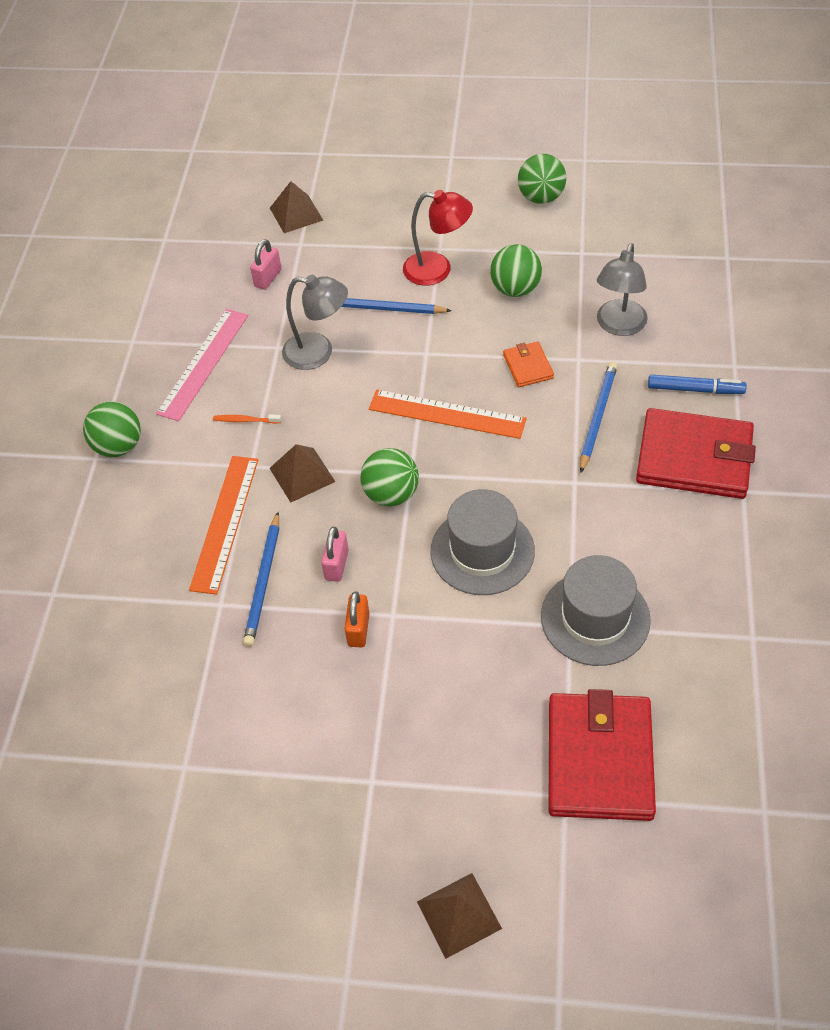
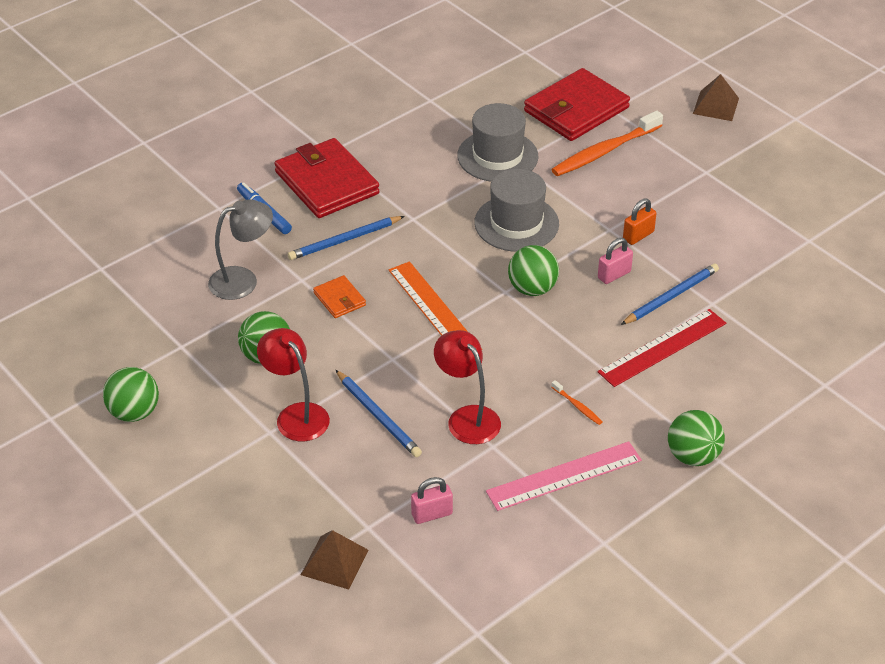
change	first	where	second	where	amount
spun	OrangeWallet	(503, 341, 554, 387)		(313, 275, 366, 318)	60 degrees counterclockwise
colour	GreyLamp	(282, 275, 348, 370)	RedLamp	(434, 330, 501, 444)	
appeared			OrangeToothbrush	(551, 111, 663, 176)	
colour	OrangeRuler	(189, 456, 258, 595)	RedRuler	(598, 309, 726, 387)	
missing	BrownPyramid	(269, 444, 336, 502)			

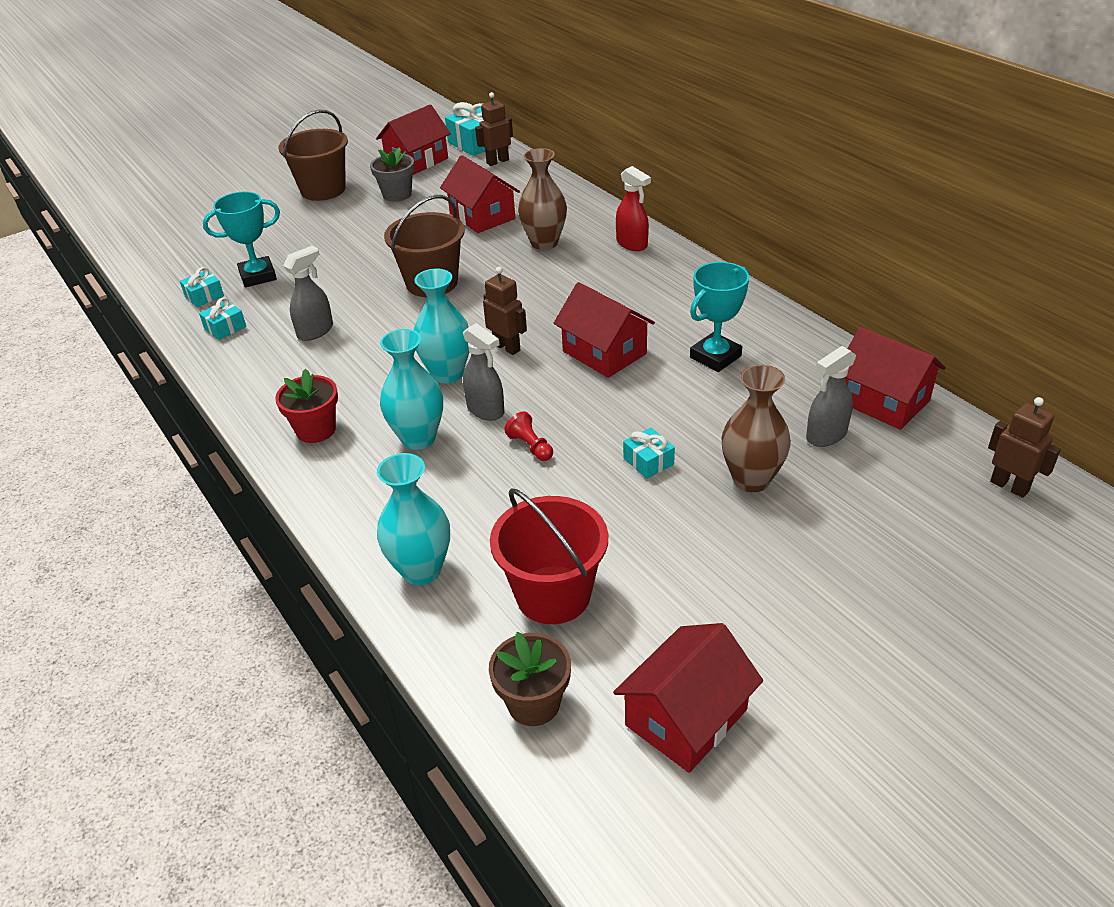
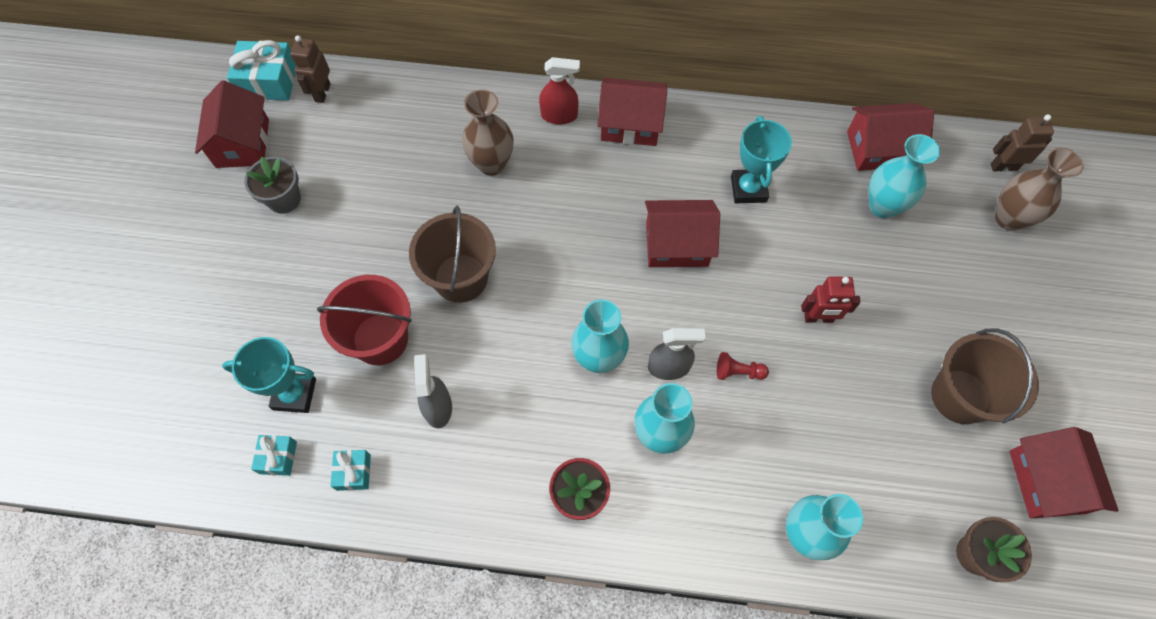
change	first	where	second	where	amount
spun	TurquoiseTrophy	(203, 192, 280, 287)		(222, 337, 316, 413)	75 degrees clockwise
relocated	RedBucket	(490, 488, 608, 624)		(317, 275, 412, 365)	
relocated	RedHouse	(440, 155, 520, 233)		(597, 78, 667, 146)	
exchanged	TurquoiseGift	(623, 428, 675, 479)	RedRobot	(801, 276, 861, 323)	
exchanged	GreySprayBottle	(806, 346, 857, 447)	TurquoiseVase	(869, 134, 940, 218)	
relocated	BrownBucket	(278, 109, 348, 201)		(931, 328, 1039, 424)	
relocated	BrownVase	(721, 365, 791, 492)		(995, 148, 1084, 231)	
missing	BrownRobot	(483, 267, 527, 355)			

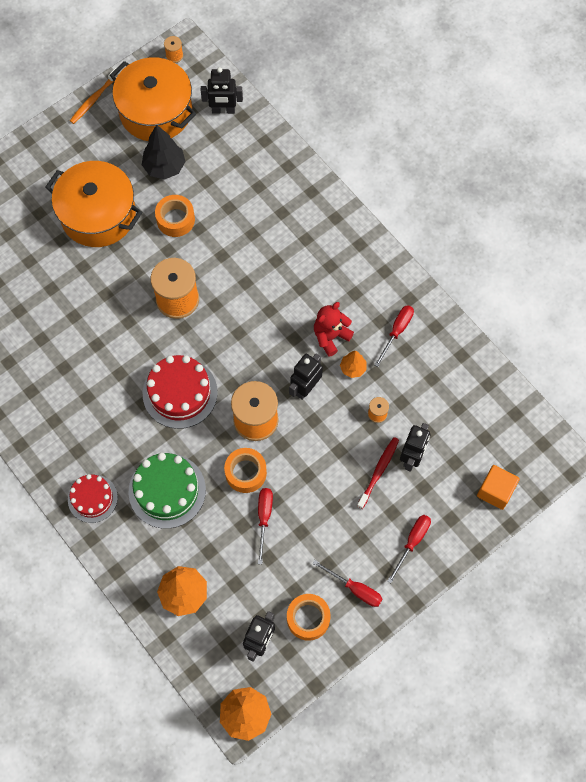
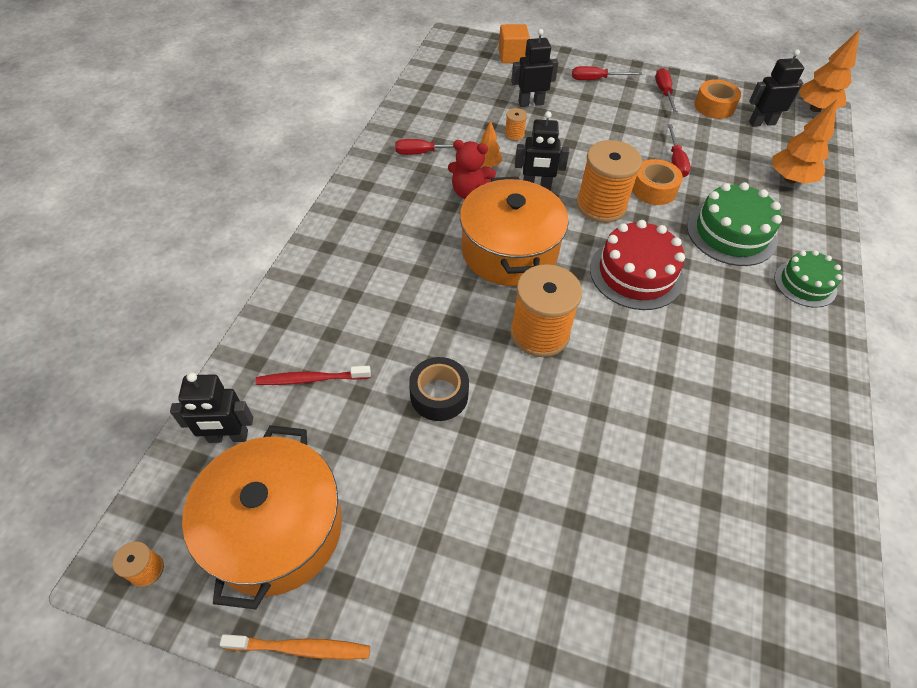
change	first	where	second	where	amount
spun	BlackRobot	(201, 67, 243, 114)		(170, 372, 253, 443)	120 degrees clockwise
relocated	RedToothbrush	(357, 437, 399, 509)		(255, 366, 371, 385)	
colour	OrangeTape	(155, 195, 195, 237)	BlackTape	(409, 357, 469, 421)	
relocated	OrangePot	(45, 161, 143, 247)		(460, 177, 569, 286)	
spun	RedScrewdriver	(258, 488, 273, 564)		(668, 124, 691, 178)	60 degrees counterclockwise
colour	RedCake	(68, 474, 118, 523)	GreenCake	(774, 250, 842, 308)	
missing	BlackTree	(142, 124, 186, 180)			

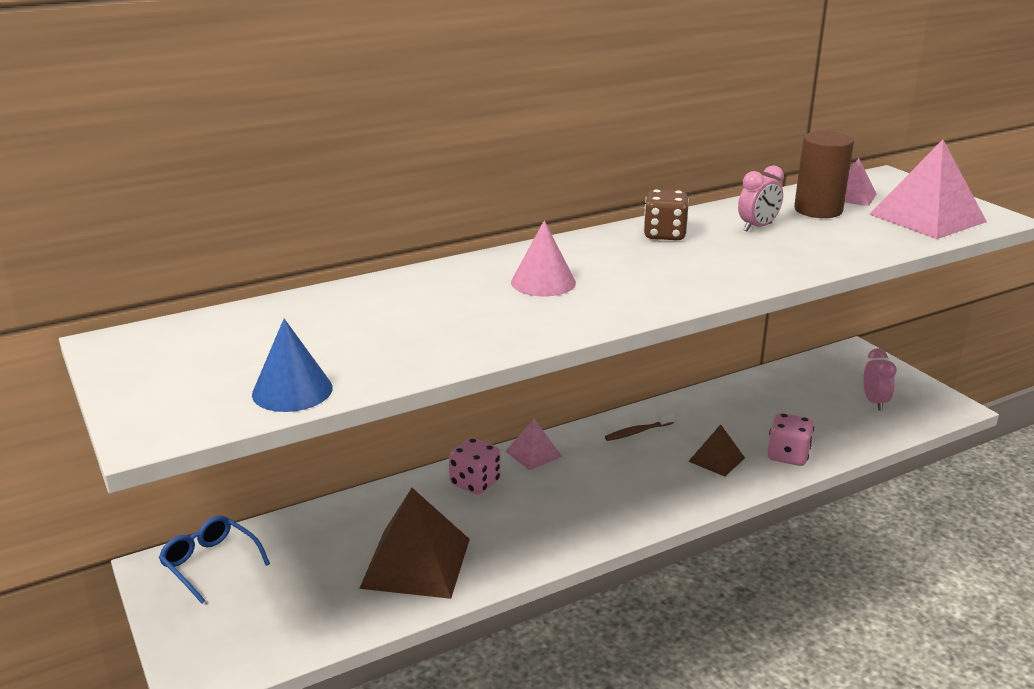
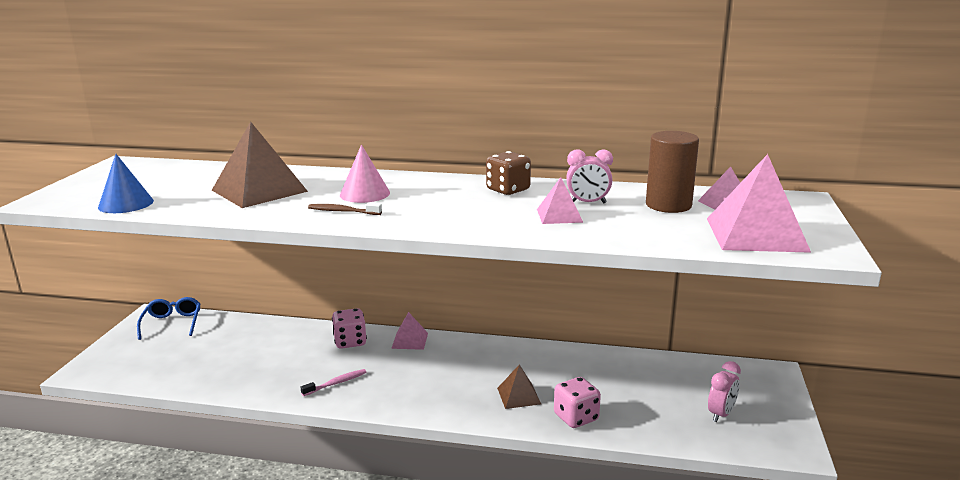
change	first	where	second	where	amount
relocated	BrownPyramid	(359, 488, 470, 599)		(212, 121, 308, 208)	
appeared			PinkToothbrush	(300, 369, 367, 396)	
relocated	BrownToothbrush	(605, 413, 674, 441)		(308, 203, 382, 215)	
appeared			PinkPyramid	(537, 177, 584, 224)	

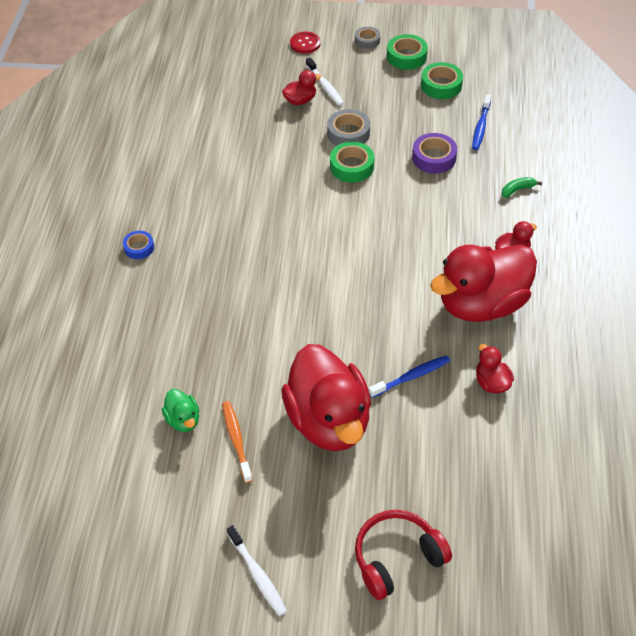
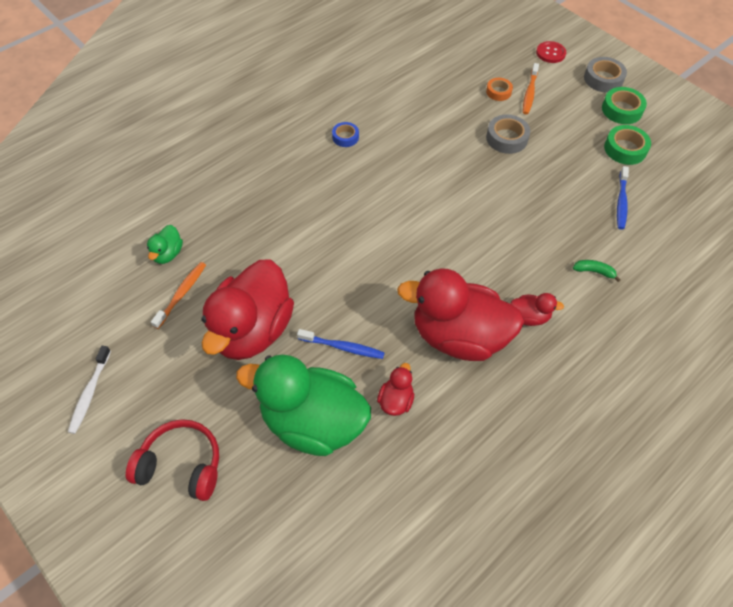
change	first	where	second	where	amount
appeared			GreenDuck	(236, 355, 371, 456)	
relocated	BlueTape	(123, 231, 154, 259)		(332, 122, 359, 147)	
exchanged	RedDuck	(282, 70, 321, 105)	OrangeTape	(486, 78, 513, 101)	
colour	WhiteToothbrush	(306, 57, 344, 106)	OrangeToothbrush	(523, 63, 539, 115)	
size	GreyTape	(355, 27, 380, 49)		(584, 57, 627, 93)	x1.56
spun	BlueToothbrush	(472, 94, 491, 150)		(617, 166, 629, 230)	45 degrees counterclockwise
missing	GreenTape	(330, 141, 374, 182)			
missing	PurpleTape	(412, 133, 457, 173)			

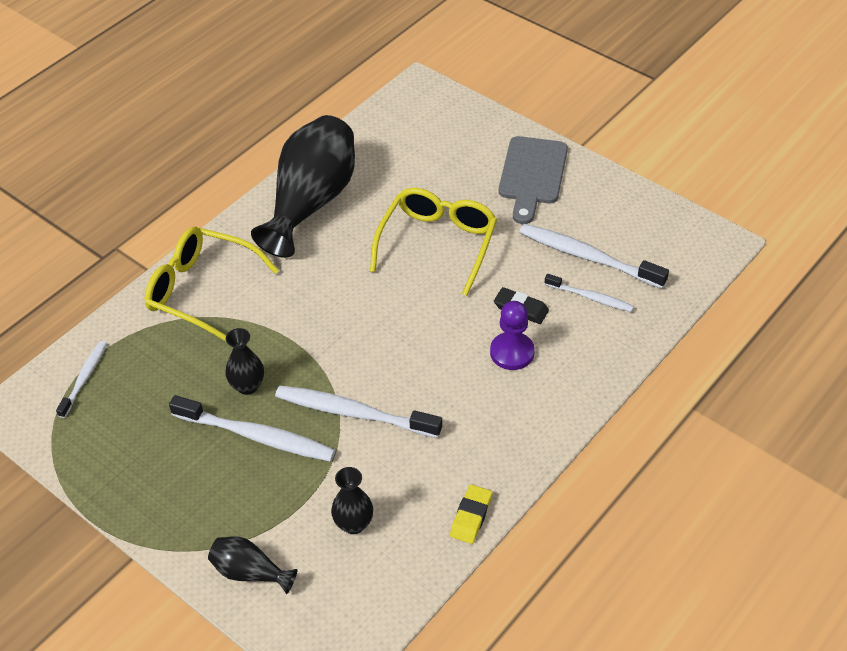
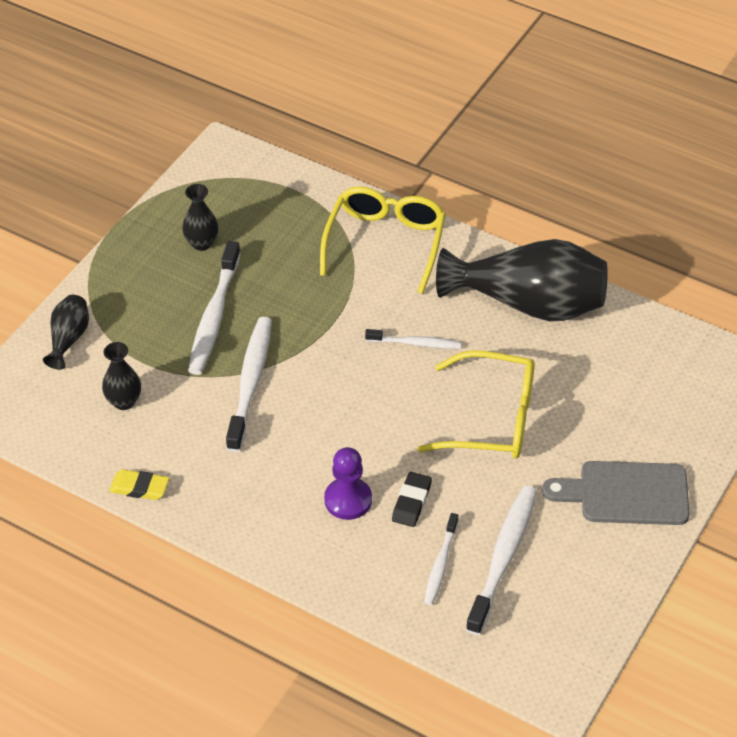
change	first	where	second	where	amount
relocated	BlackVase	(225, 328, 264, 395)		(182, 184, 219, 251)	
relocated	WhiteToothbrush	(56, 341, 107, 418)		(365, 329, 462, 349)	

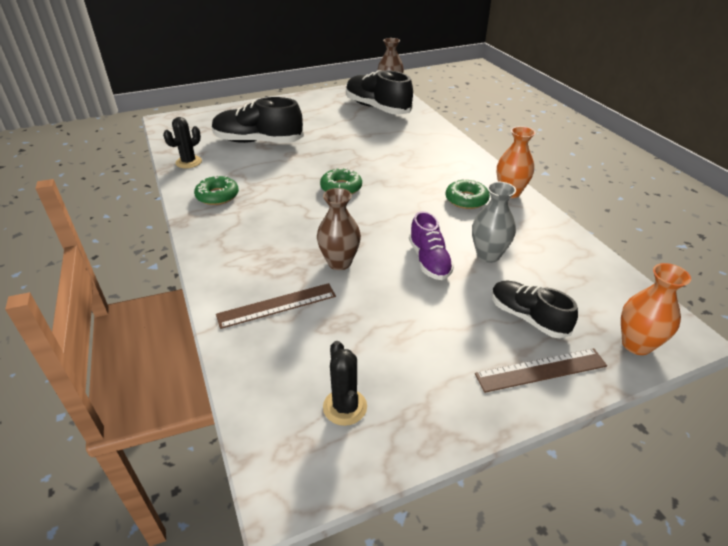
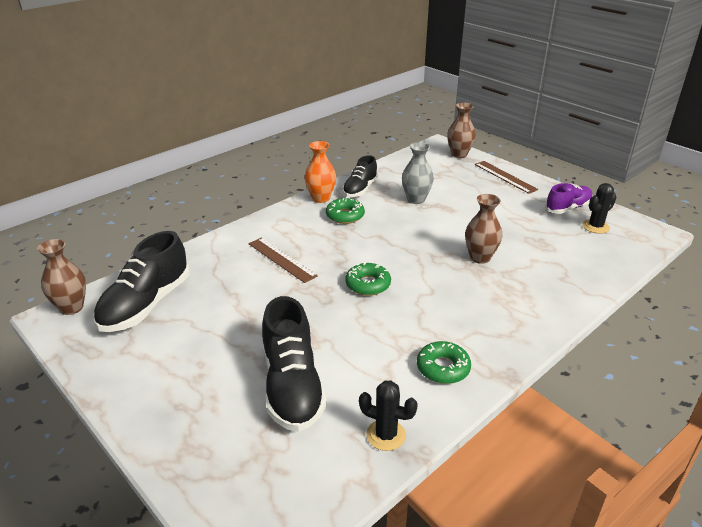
change	first	where	second	where	amount
relocated	BrownRuler	(216, 283, 336, 329)		(248, 238, 318, 283)	
relocated	BlackShoe	(492, 281, 578, 338)		(343, 155, 378, 197)	
colour	OrangeVase	(621, 263, 691, 355)	BrownVase	(447, 102, 476, 158)	
relocated	PurpleShoe	(409, 211, 454, 280)		(545, 183, 593, 214)	

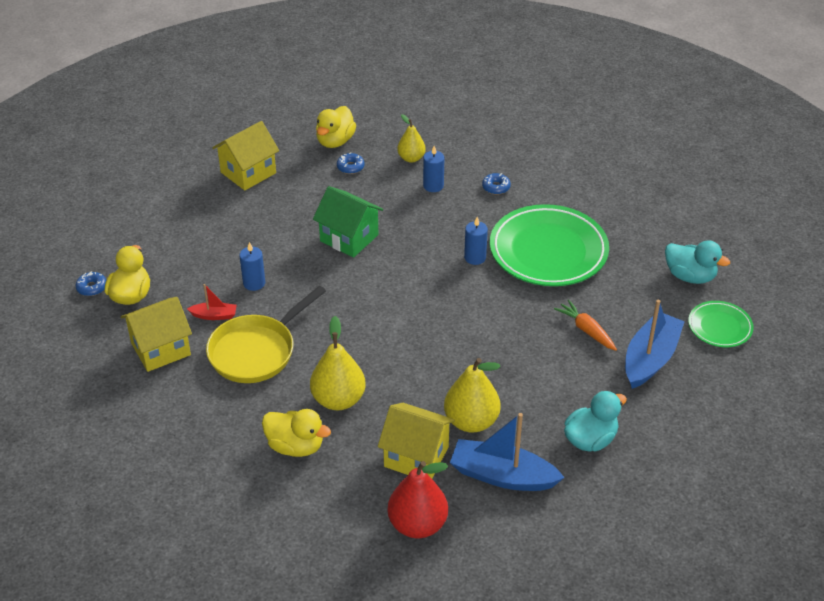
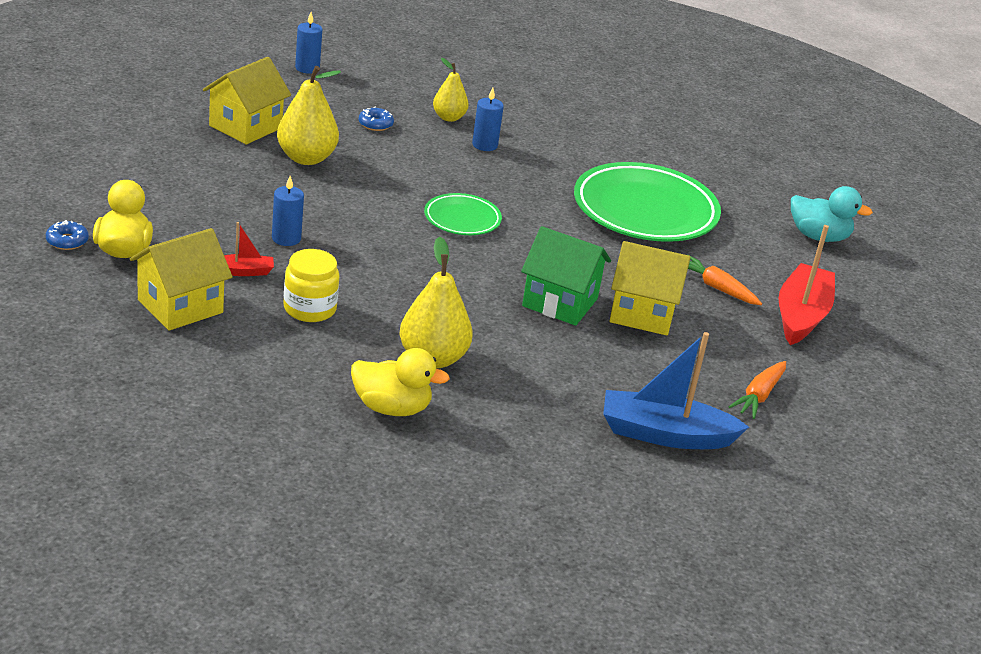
change	first	where	second	where	amount
relocated	YellowPear	(444, 358, 501, 433)		(277, 66, 341, 165)	
exchanged	YellowPan	(206, 286, 326, 383)	YellowJar	(283, 249, 340, 322)	
relocated	BlueCandle	(464, 217, 488, 265)		(295, 12, 322, 74)	
relocated	GreenPlate	(688, 301, 754, 347)		(424, 193, 502, 235)	
relocated	GreenHouse	(313, 186, 383, 258)		(521, 226, 611, 326)	
relocated	YellowHouse	(378, 403, 455, 479)		(610, 241, 690, 336)	
exchanged	TurquoiseDuck	(564, 391, 627, 452)	OrangeCarrot	(728, 361, 786, 419)	
colour	BlueBoat	(625, 300, 685, 389)	RedBoat	(779, 225, 835, 345)	
missing	YellowDuck	(316, 106, 356, 148)			
missing	RedPear	(388, 461, 448, 538)			
missing	BlueDonut	(482, 173, 511, 195)			

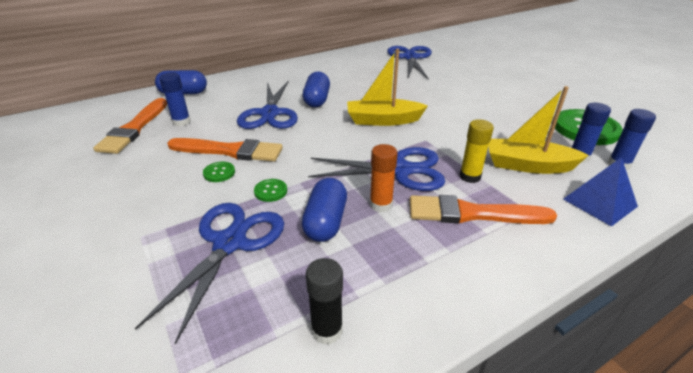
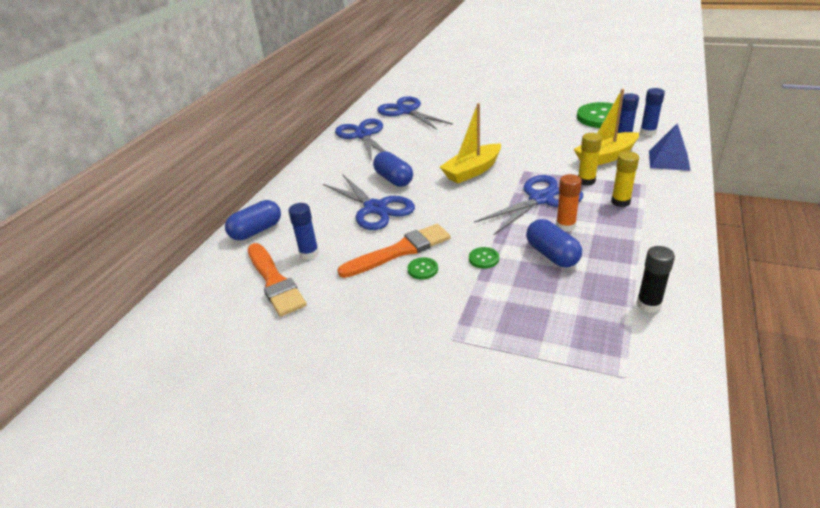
change	first	where	second	where	amount
relocated	BlueScissors	(135, 203, 284, 344)		(335, 118, 385, 162)	
exchanged	OrangeBrush	(410, 195, 557, 224)	YellowGlueStick	(611, 151, 639, 207)	

